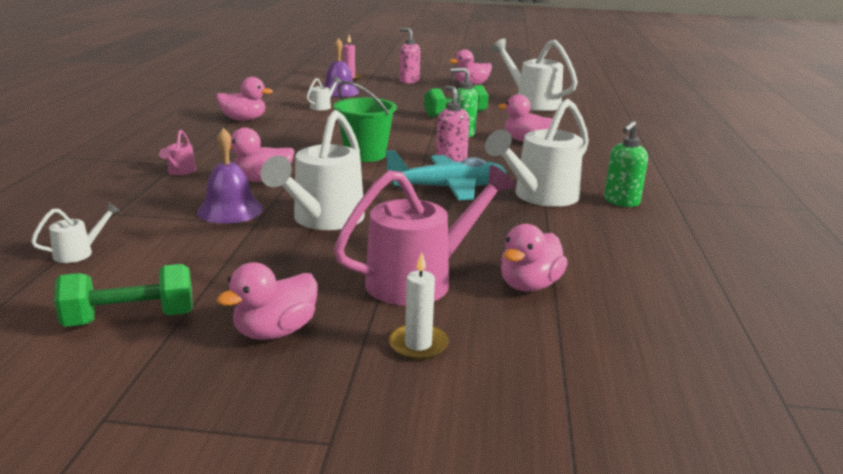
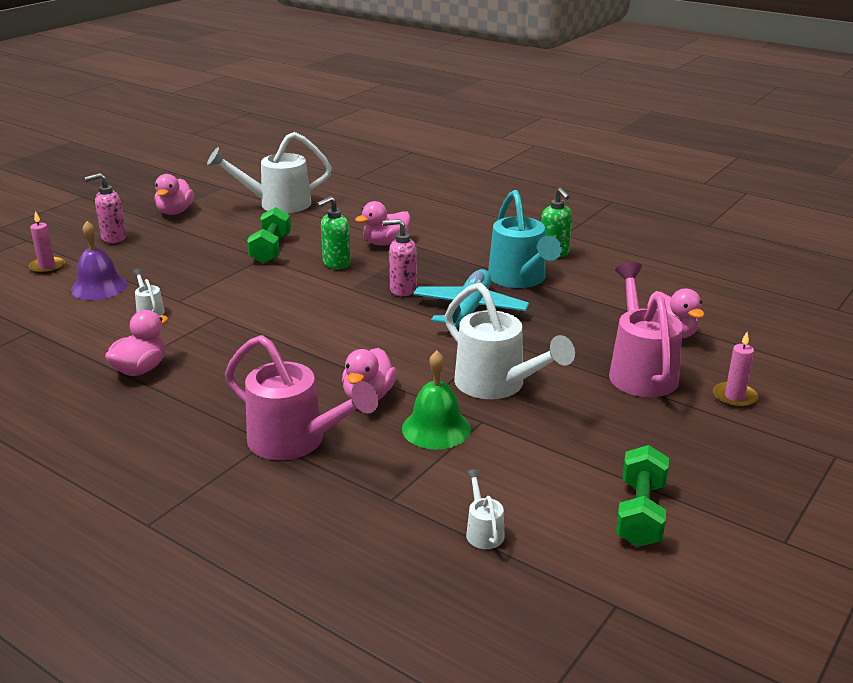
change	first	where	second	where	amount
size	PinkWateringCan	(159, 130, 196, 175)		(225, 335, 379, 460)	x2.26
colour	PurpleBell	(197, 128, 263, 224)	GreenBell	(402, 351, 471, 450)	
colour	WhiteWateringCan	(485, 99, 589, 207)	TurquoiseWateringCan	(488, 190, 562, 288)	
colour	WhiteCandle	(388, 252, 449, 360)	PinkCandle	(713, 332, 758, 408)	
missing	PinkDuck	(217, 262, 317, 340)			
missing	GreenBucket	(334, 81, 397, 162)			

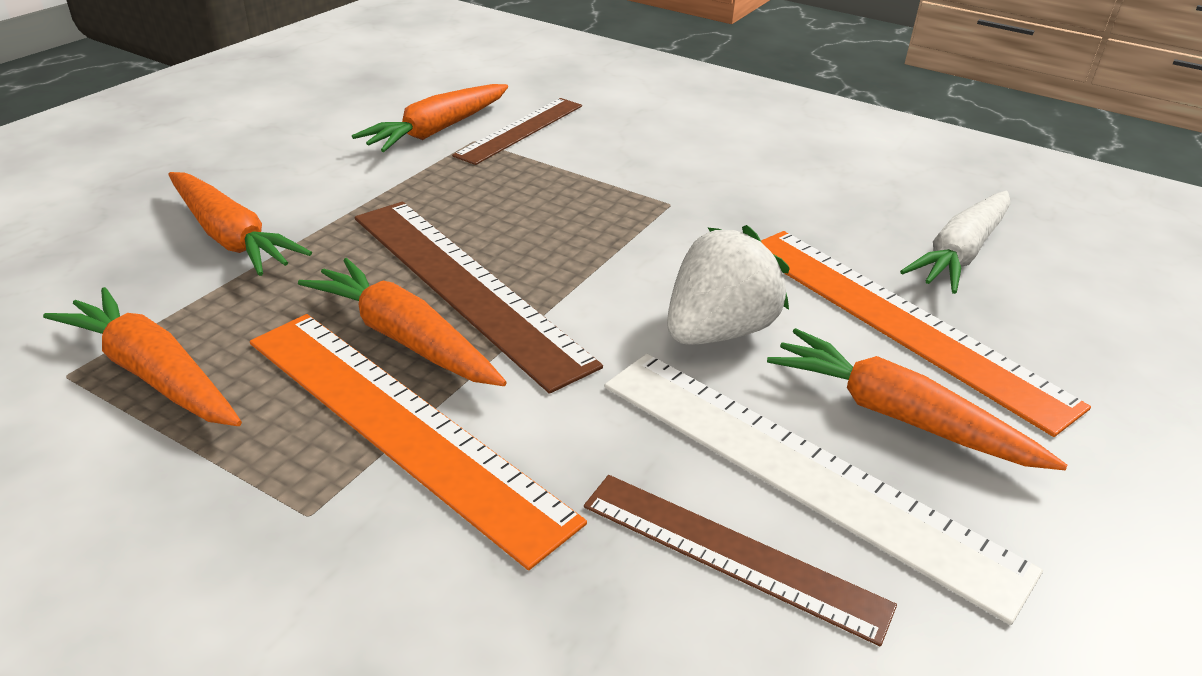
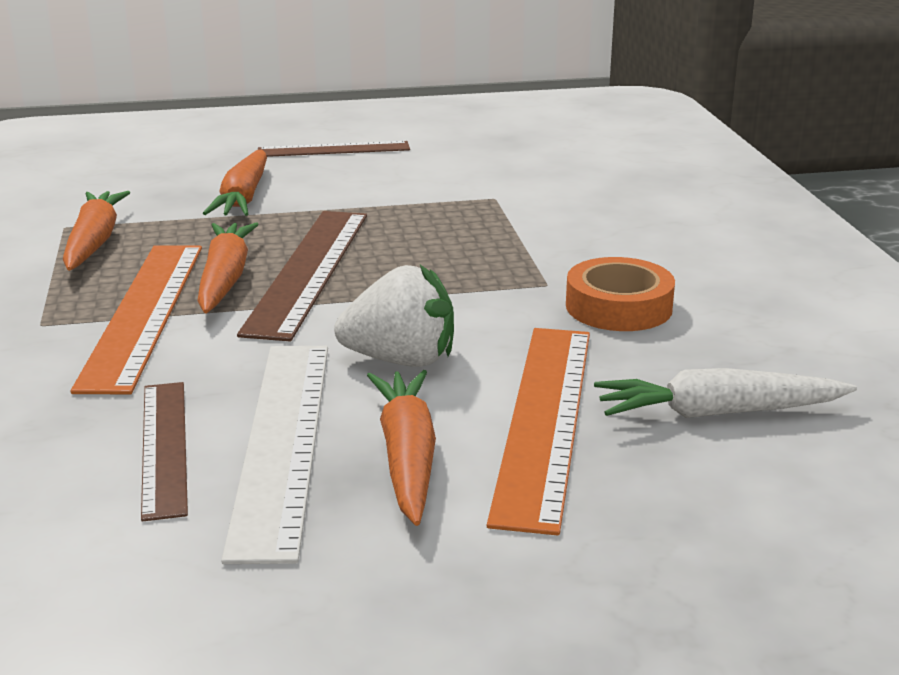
change	first	where	second	where	amount
relocated	BrownRuler	(452, 98, 582, 165)		(258, 141, 410, 157)	
appeared			OrangeTape	(566, 257, 675, 331)	
missing	OrangeCarrot	(352, 84, 508, 152)			

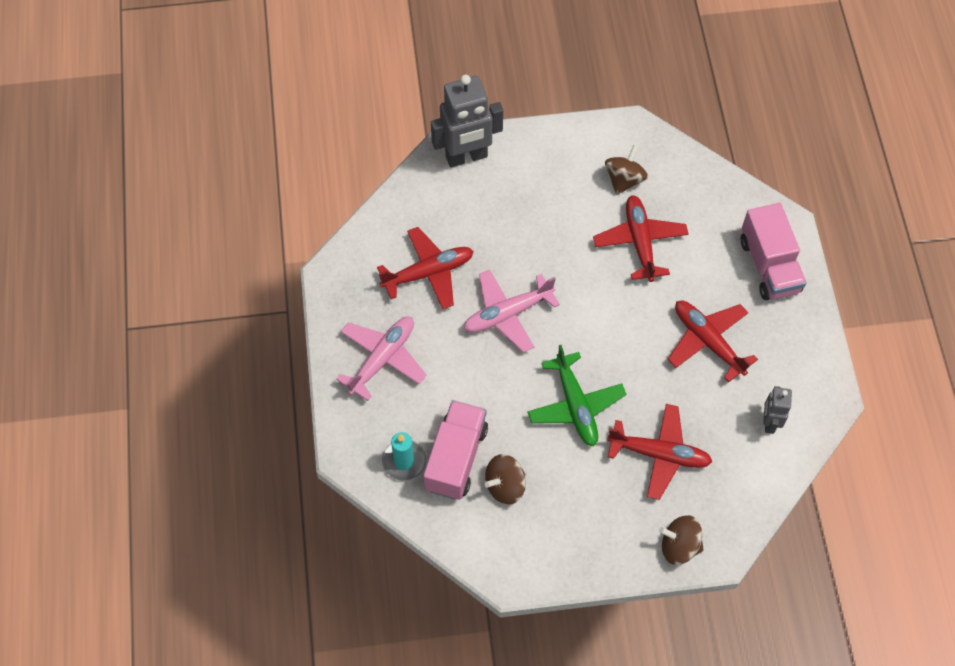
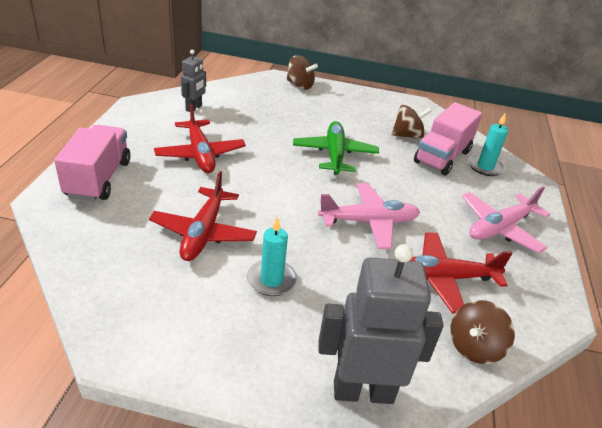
change	first	where	second	where	amount
appeared			TurquoiseCandle	(247, 216, 297, 296)	
relocated	BrownSpinningTop	(605, 145, 648, 195)		(450, 300, 515, 364)	
missing	RedPlane	(607, 404, 713, 500)			

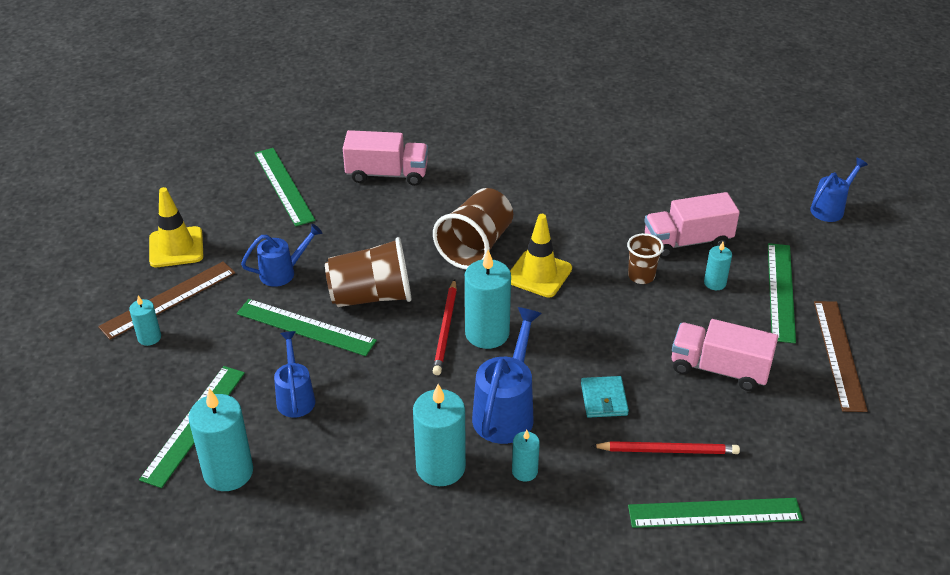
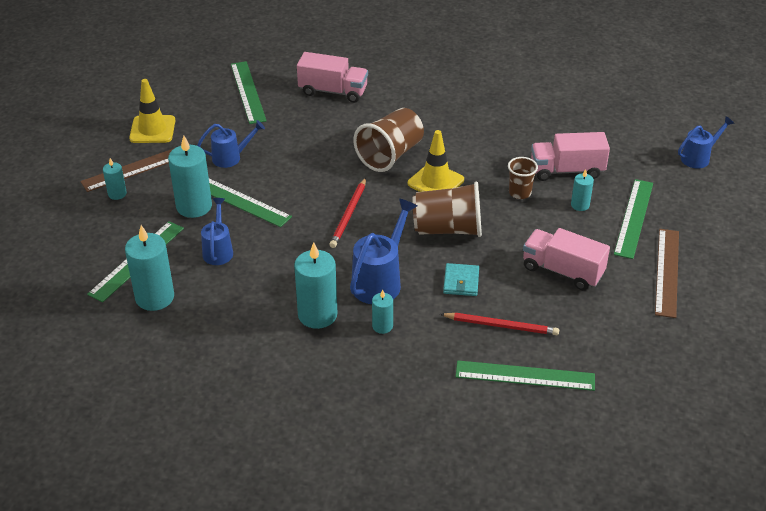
change	first	where	second	where	amount
relocated	TurquoiseCandle	(465, 250, 511, 349)		(168, 135, 212, 218)	
relocated	BrownCup	(325, 237, 411, 307)		(413, 182, 482, 237)	

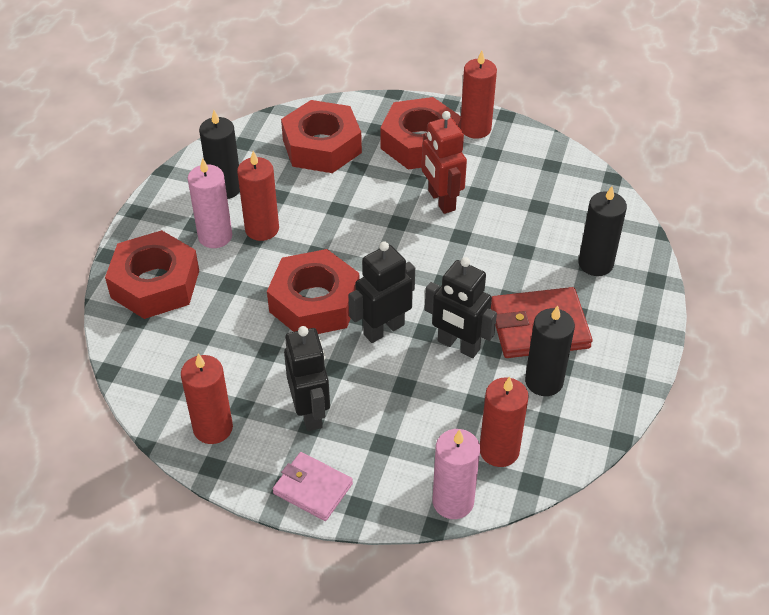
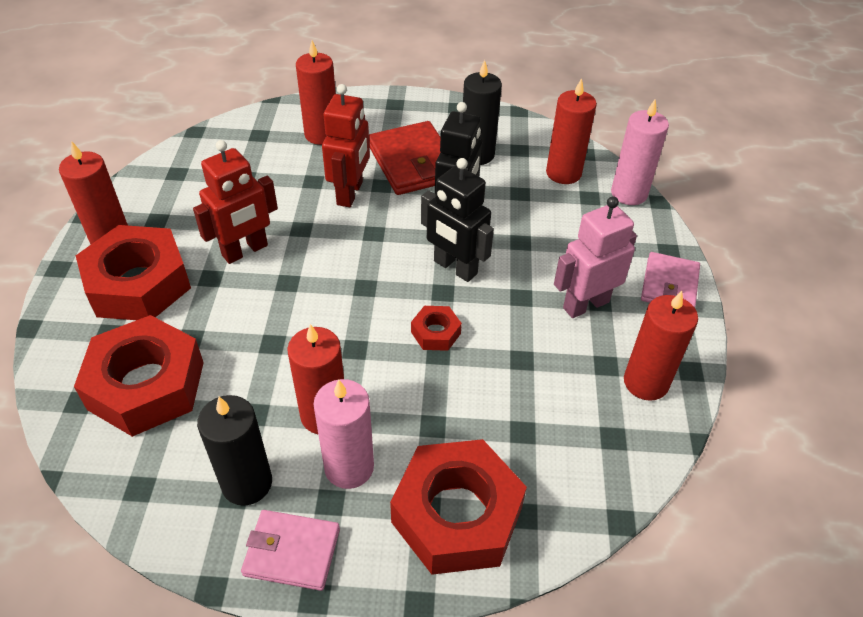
change	first	where	second	where	amount
appeared			PinkWallet	(241, 510, 340, 591)	
colour	BlackCandle	(578, 186, 627, 276)	RedCandle	(296, 41, 336, 145)	
appeared			RedRobot	(322, 84, 370, 207)	
size	RedNut	(267, 249, 359, 334)		(411, 306, 462, 351)	x0.45
colour	BlackRobot	(284, 326, 330, 431)	PinkRobot	(554, 196, 637, 318)	

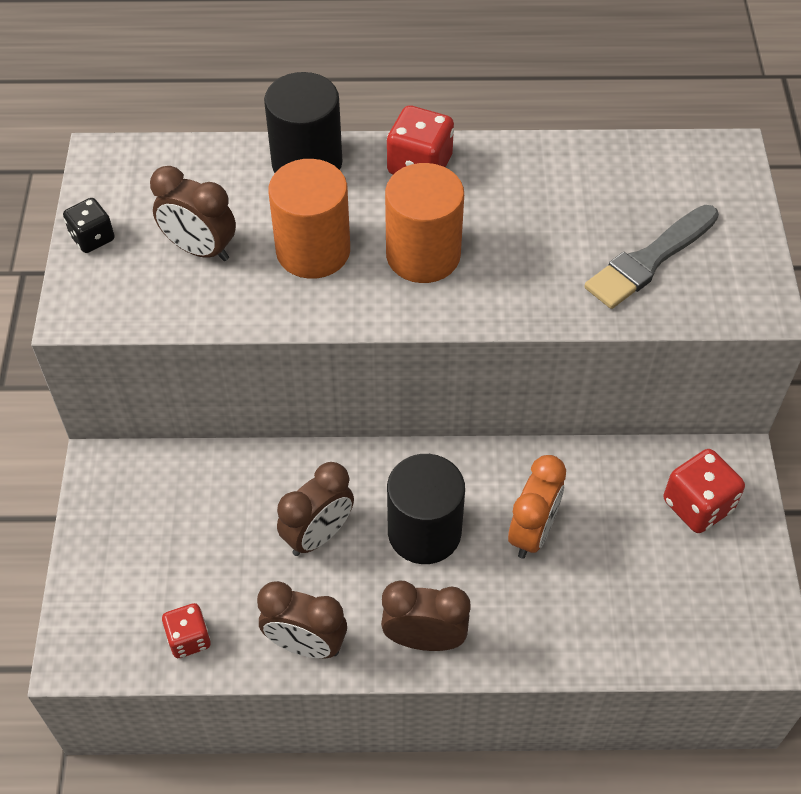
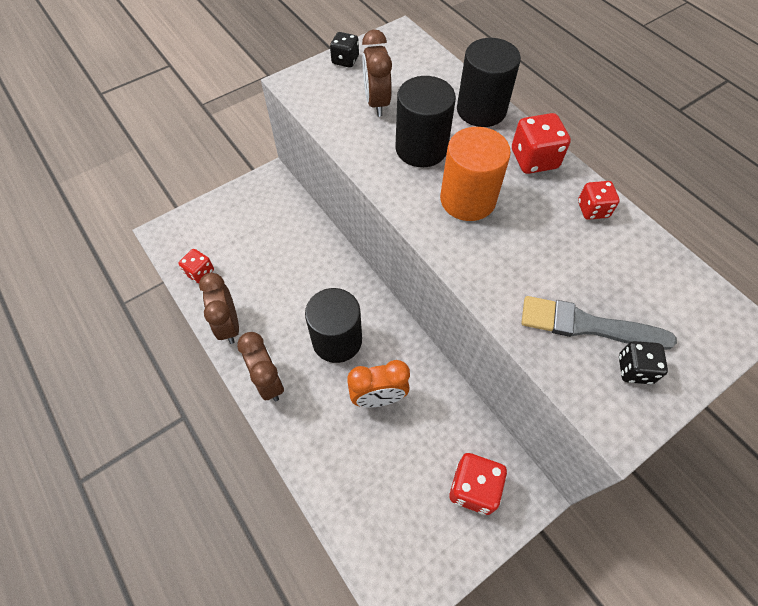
change	first	where	second	where	amount
colour	OrangeCylinder	(268, 159, 350, 279)	BlackCylinder	(395, 76, 456, 167)	
appeared			RedDice	(578, 181, 620, 220)	
appeared			BlackDice	(619, 341, 668, 384)	
missing	BrownClock	(277, 462, 354, 556)			

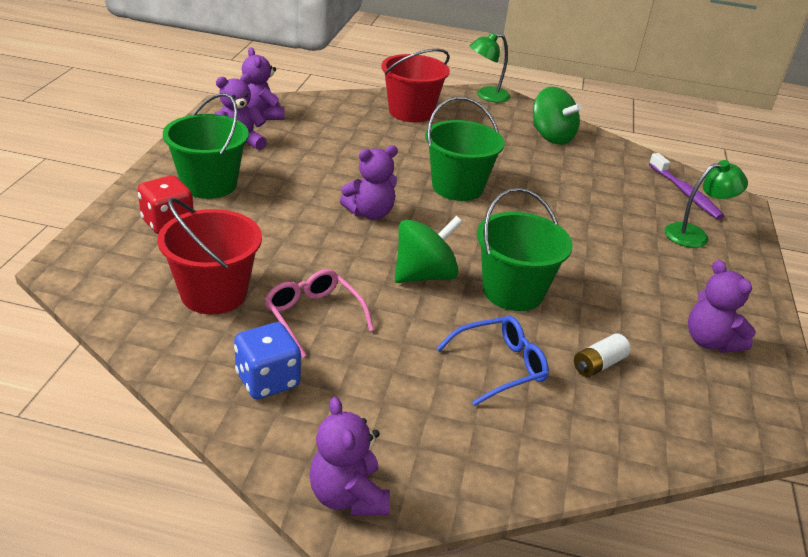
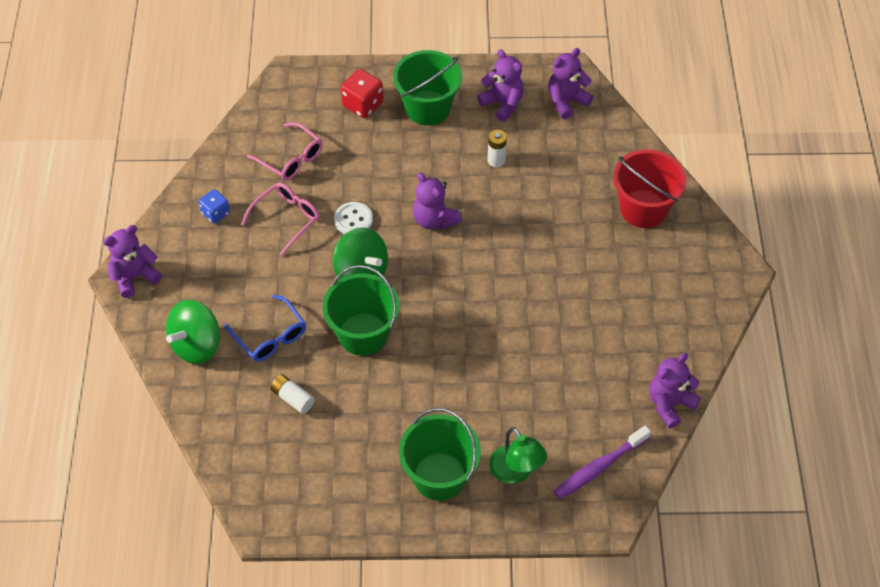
change	first	where	second	where	amount
relocated	GreenSpinningTop	(533, 86, 582, 145)		(166, 300, 220, 364)	
size	BlueDice	(234, 322, 301, 399)		(199, 189, 230, 224)	x0.67
exchanged	RedBucket	(157, 198, 262, 314)	PinkGlasses	(247, 122, 323, 180)	
appeared			WhiteButton	(334, 202, 373, 234)	
relocated	GreenBucket	(425, 97, 505, 201)		(399, 408, 481, 501)	
appeared			WhiteBattery	(487, 130, 507, 167)	
relocated	PurpleTeddyBear	(688, 260, 756, 353)		(650, 353, 701, 428)	
missing	GreenLamp	(470, 32, 511, 103)			

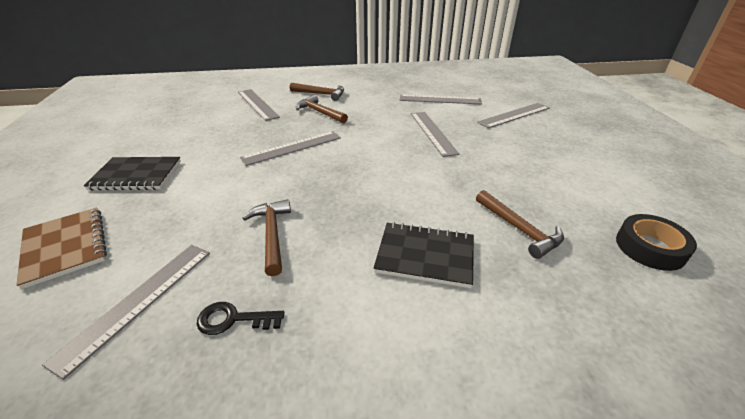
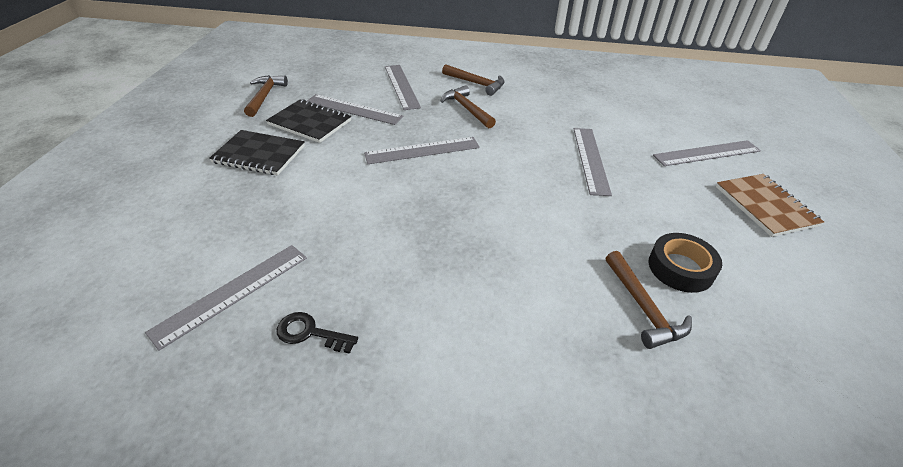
change	first	where	second	where	amount
relocated	BrownHammer	(243, 199, 291, 276)		(244, 75, 288, 117)	
relocated	BlackNotebook	(373, 222, 474, 288)		(266, 99, 351, 143)	
relocated	GreyRuler	(400, 94, 482, 104)		(307, 94, 403, 125)	
relocated	BlackTape	(616, 214, 697, 271)		(649, 233, 722, 293)	
relocated	BrownNotebook	(17, 208, 107, 289)		(716, 174, 824, 237)	

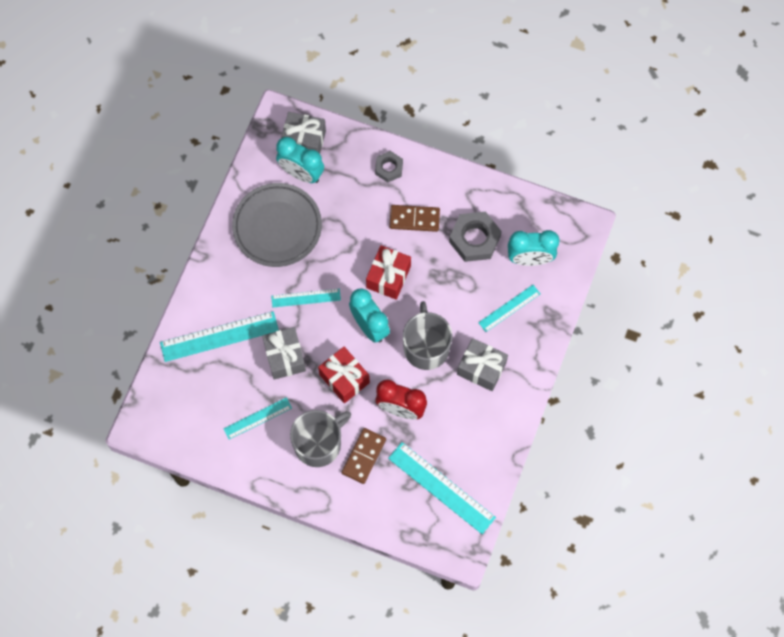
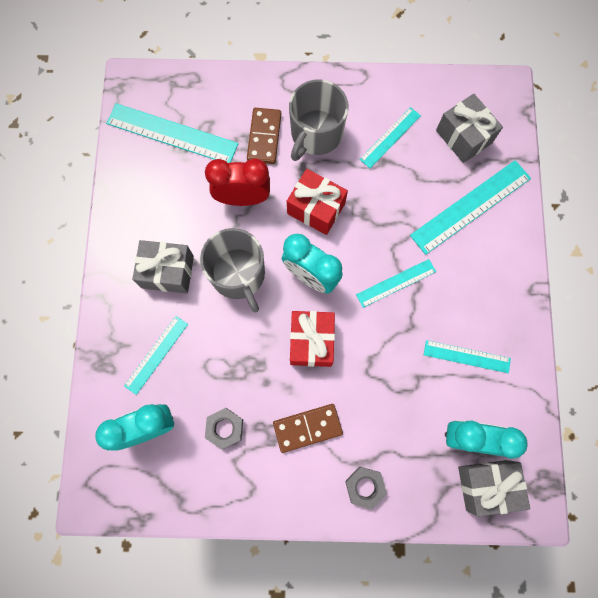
change	first	where	second	where	amount
size	GreyNut	(449, 211, 502, 262)		(205, 408, 243, 450)	x0.60
exchanged	GreyPlate	(232, 183, 322, 267)	TurquoiseRuler	(424, 340, 511, 373)	
relocated	GreyGift	(262, 327, 306, 380)		(436, 94, 503, 163)	

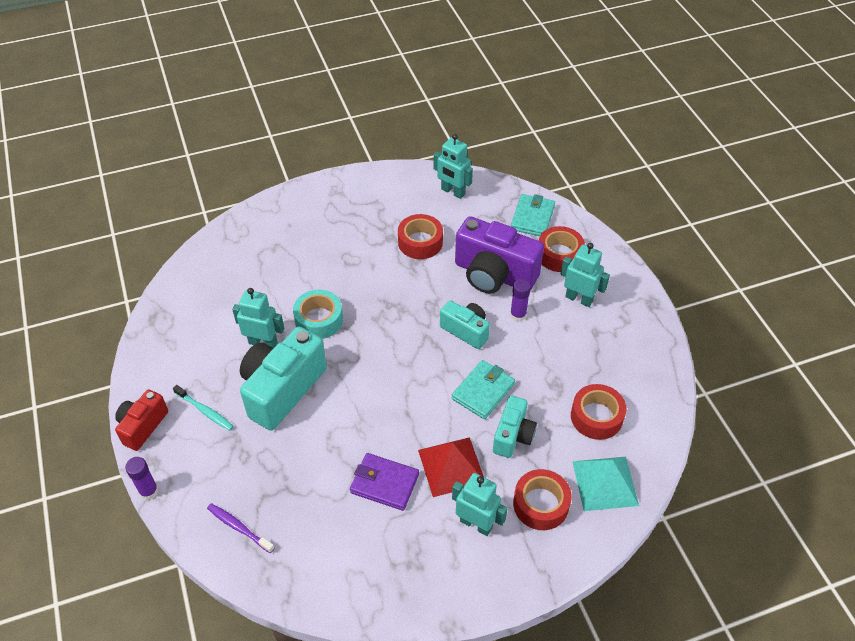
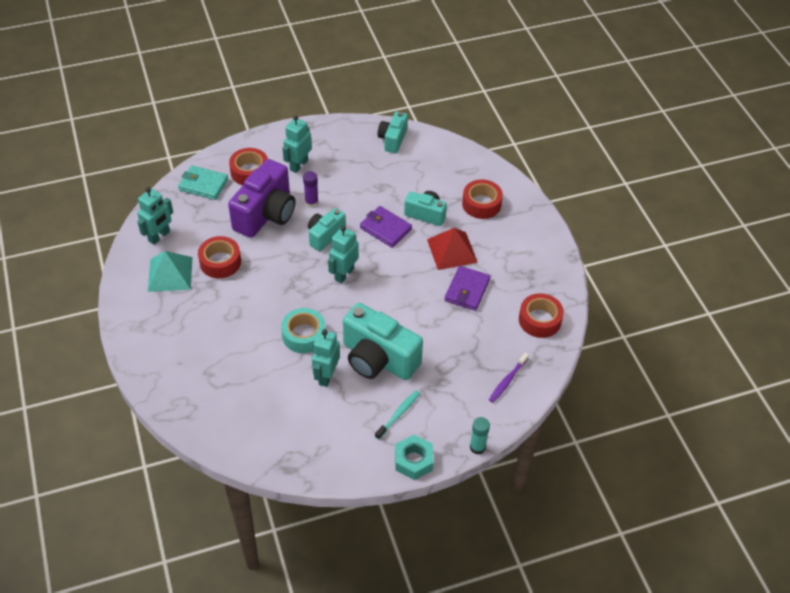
change	first	where	second	where	amount
relocated	TurquoisePyramid	(572, 457, 639, 511)		(148, 251, 192, 292)	
relocated	TurquoiseRobot	(452, 473, 507, 536)		(328, 226, 359, 284)	
colour	TurquoiseWallet	(452, 360, 515, 419)	PurpleWallet	(360, 206, 412, 248)	
appeared			TurquoiseCamera	(378, 112, 408, 153)	
exchanged	RedCamera	(115, 389, 168, 451)	TurquoiseNut	(395, 435, 433, 480)	
colour	PurpleGlueStick	(125, 457, 159, 500)	TurquoiseGlueStick	(470, 417, 490, 455)	
relocated	RedTape	(571, 384, 626, 440)		(519, 293, 564, 338)	

